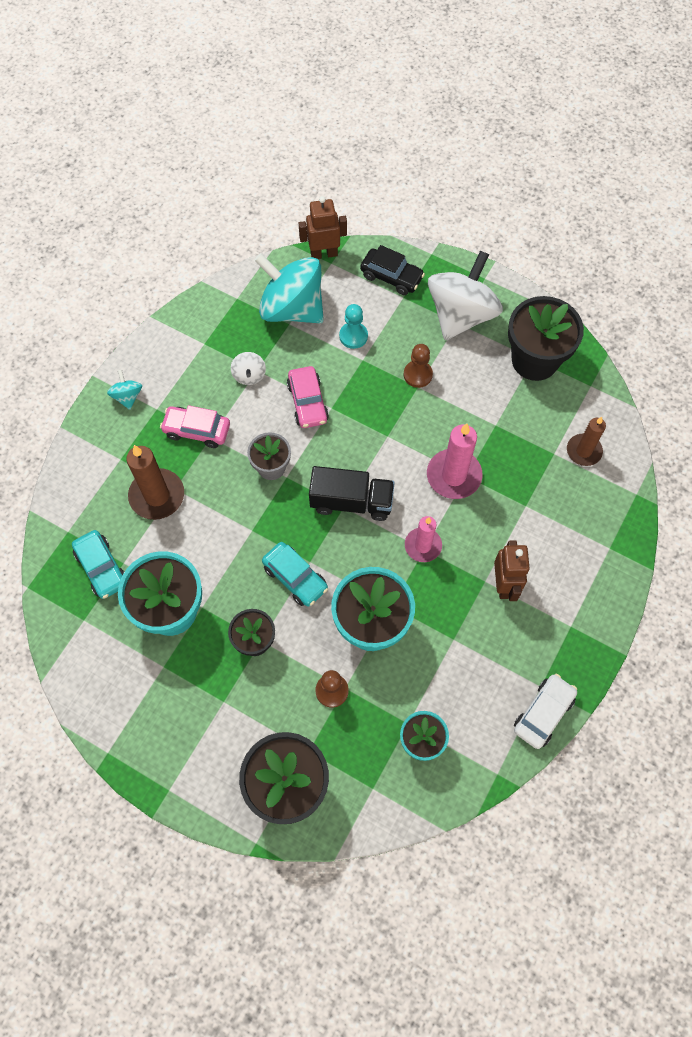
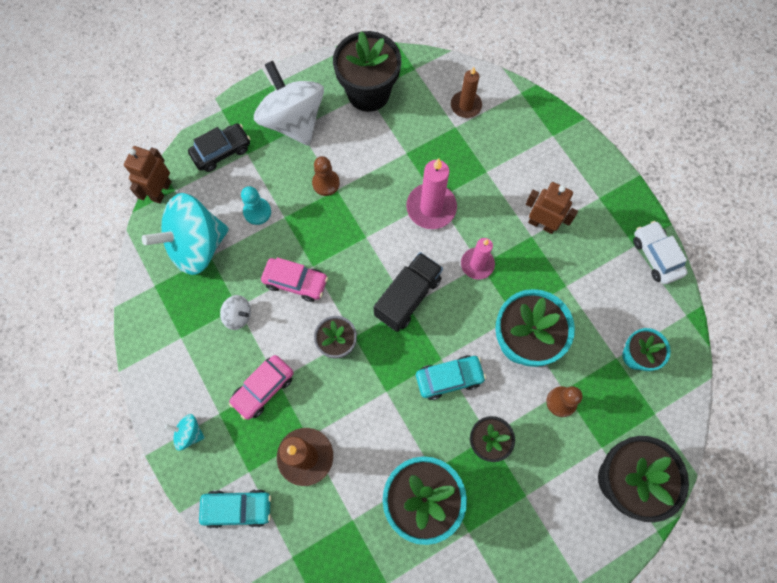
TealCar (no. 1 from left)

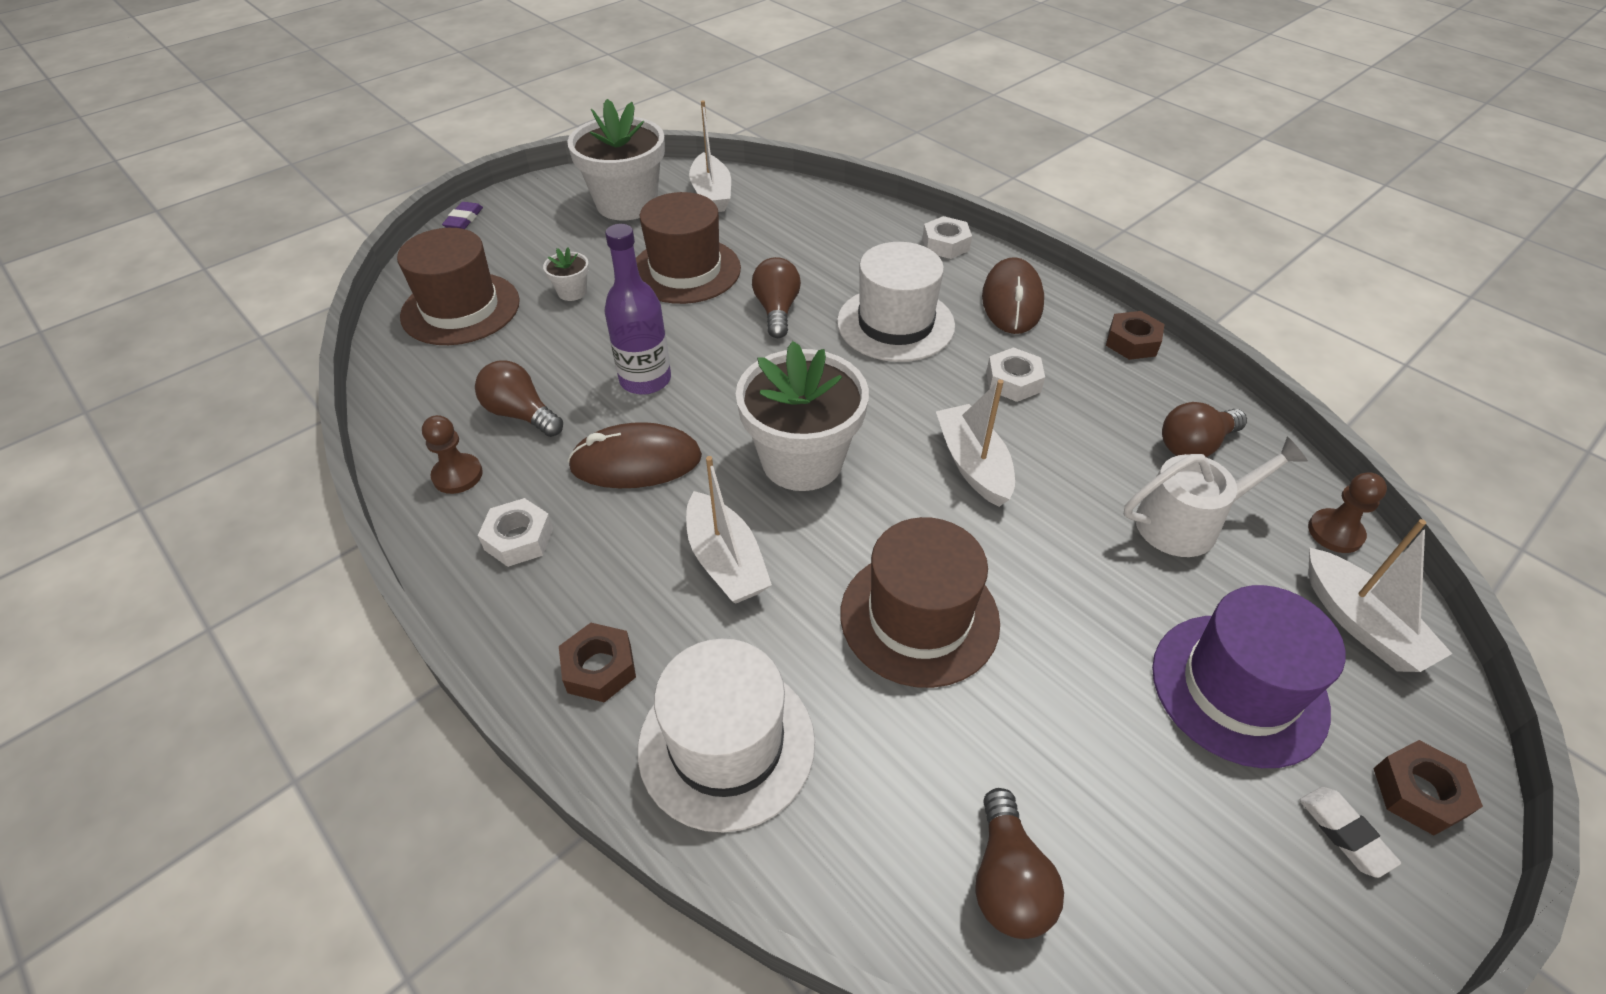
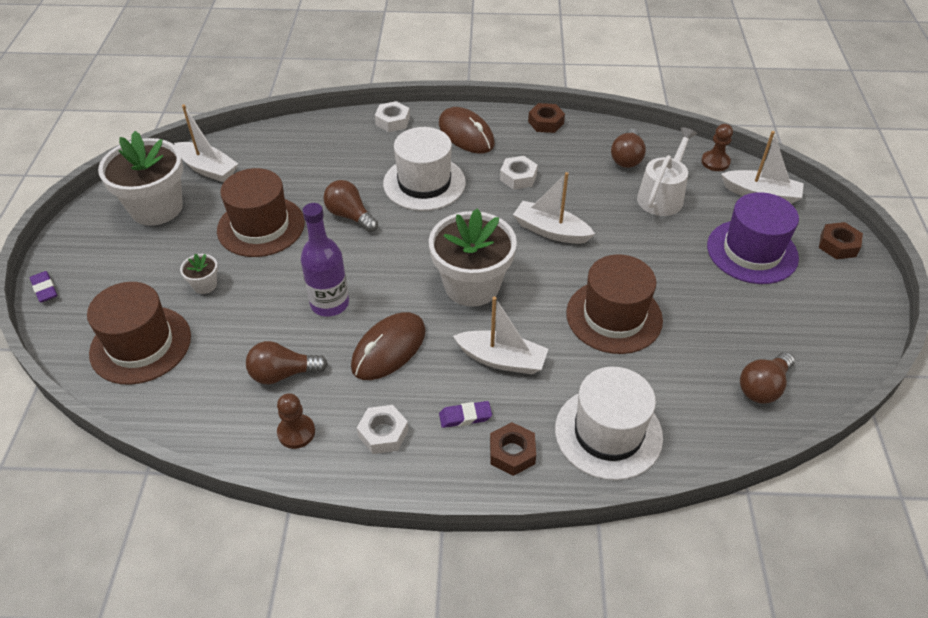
BrownLightBulb (no. 4 from left); SnowWhiteGumEraser; VioletGumEraser (no. 2 from left)

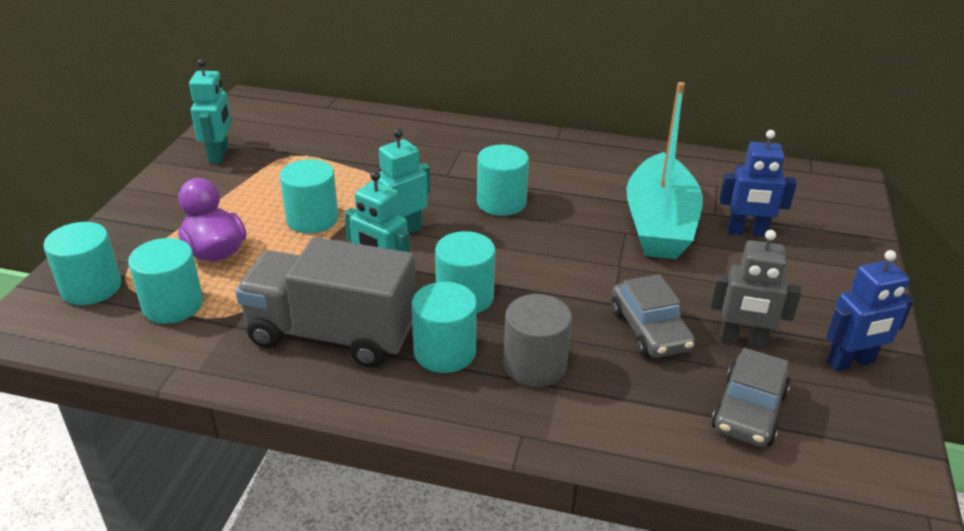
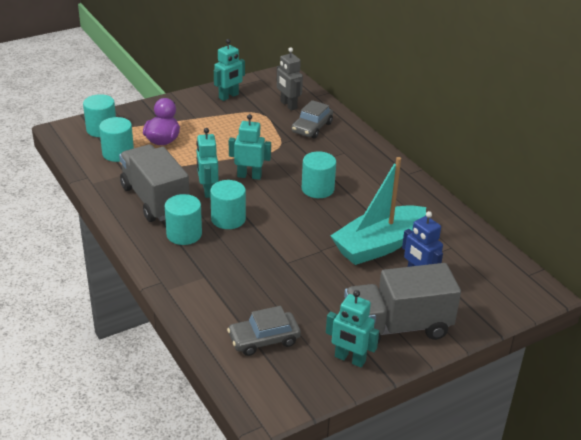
TealCylinder (no. 3 from left in the first image); GrayCylinder; GrayCar (no. 2 from left); GrayRobotFigure; TealRobotFigure (no. 4 from left); GrayTruck (no. 2 from left)

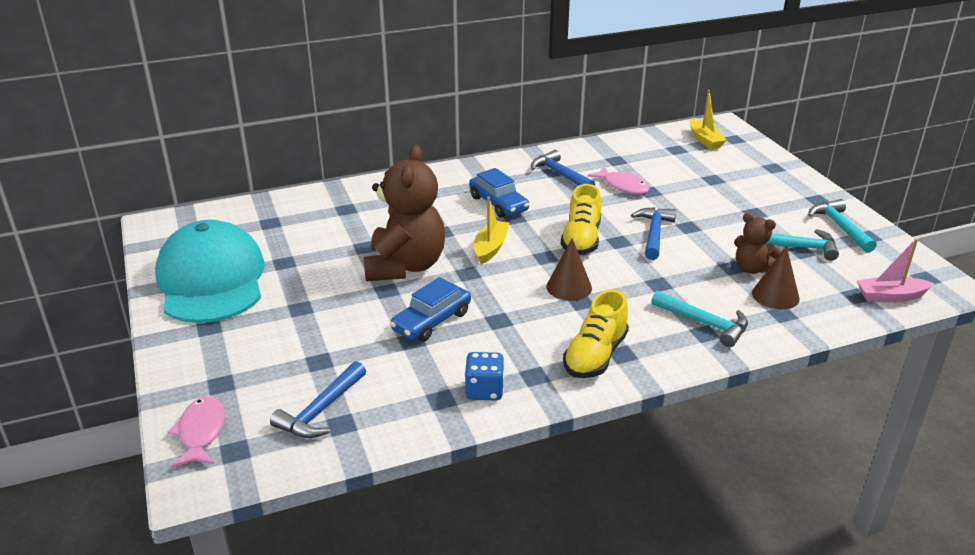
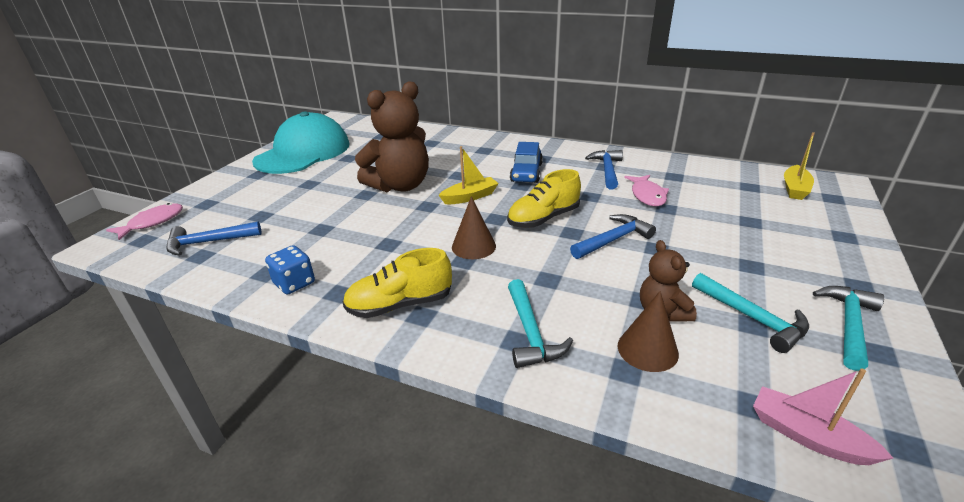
RoyalBlueCar (no. 1 from left in the first image)

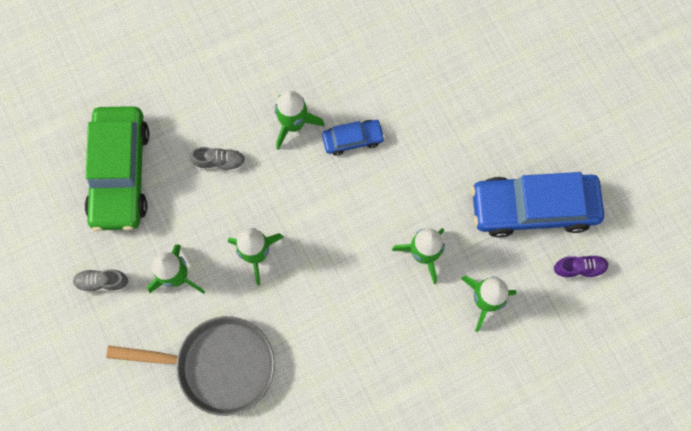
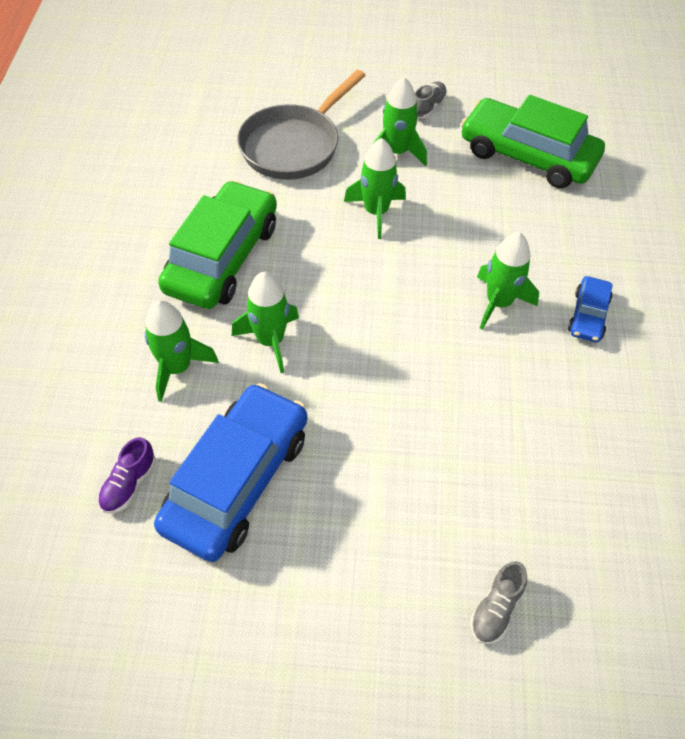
GraySneaker (no. 2 from left); RoyalBlueCar (no. 2 from left); GreenCar (no. 1 from left)

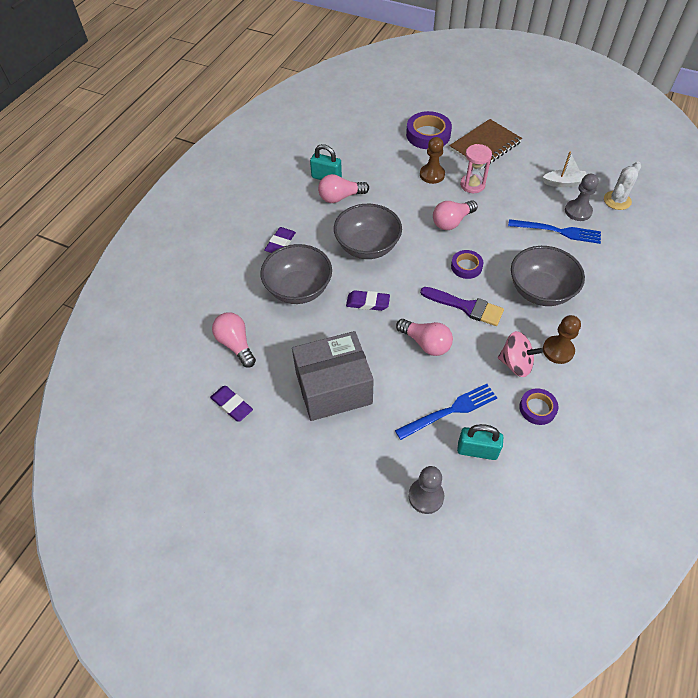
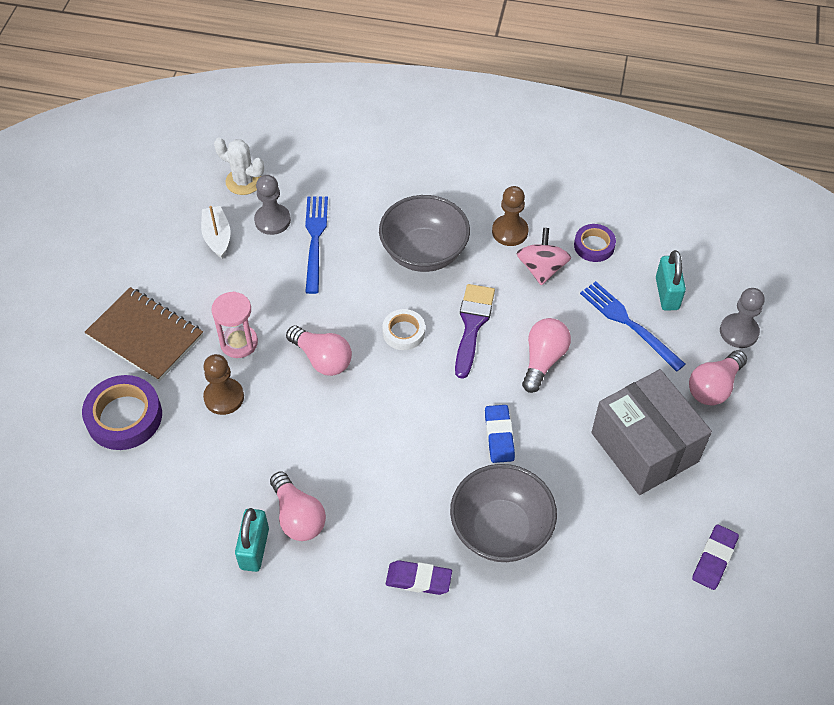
PinkLightBulb (no. 4 from left); GrayServingBowl (no. 2 from left in the first image); RoyalBlueGumEraser; SnowWhiteStickyTape

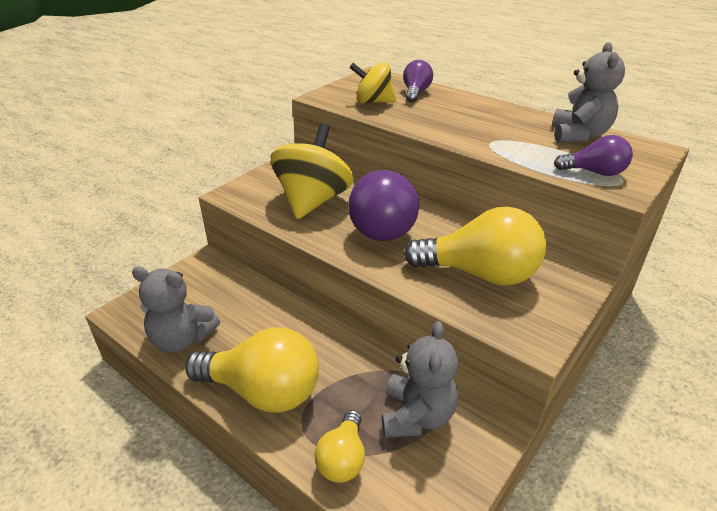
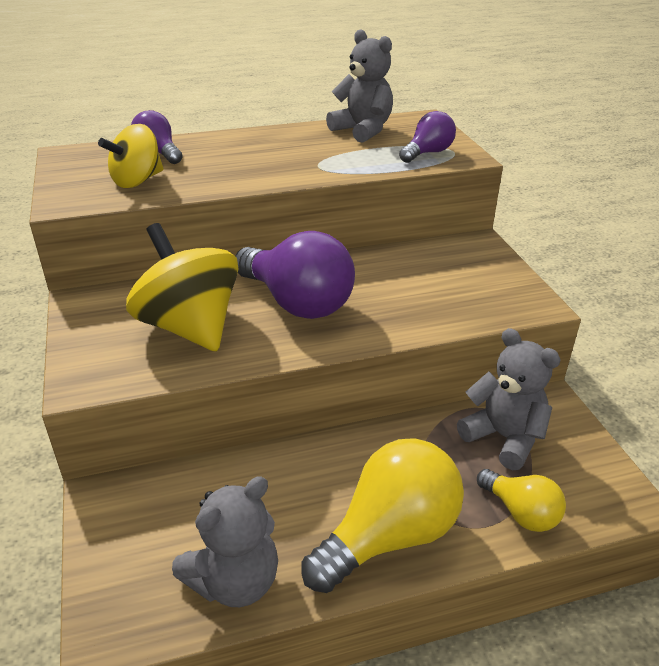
BrightYellowLightBulb (no. 3 from left in the first image)

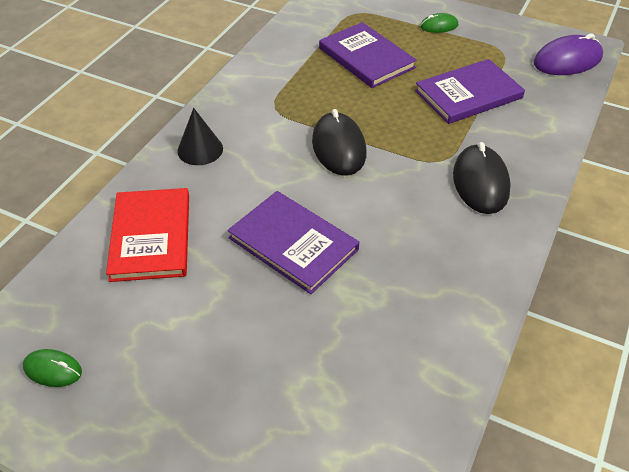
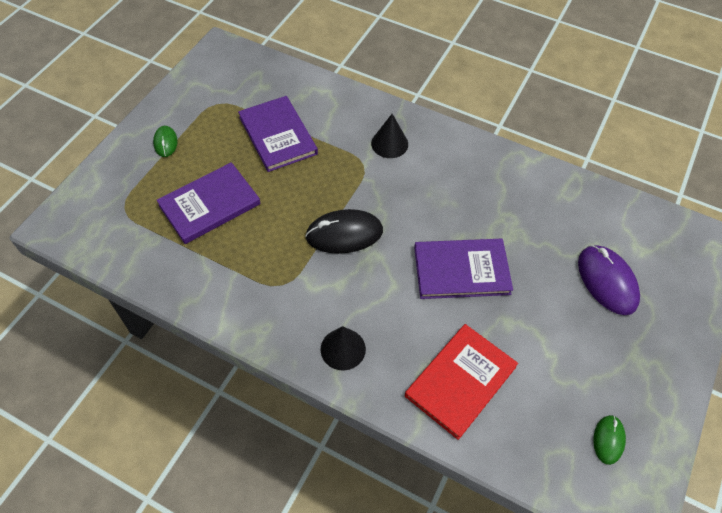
CrimsonBook; VioletBook (no. 3 from left); EbonyCone (no. 2 from left); VioletPcMouse

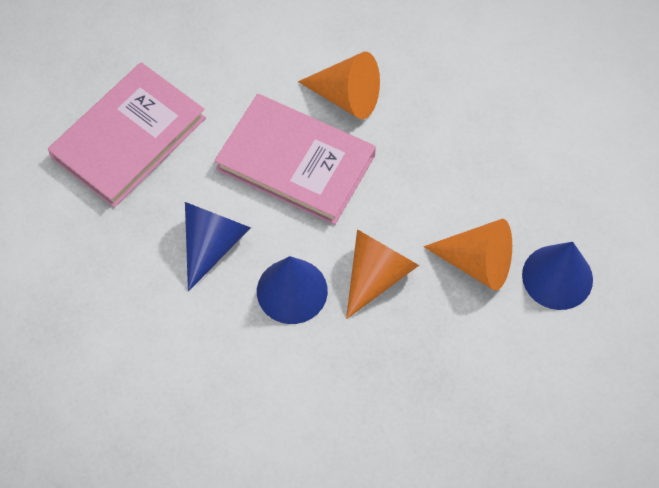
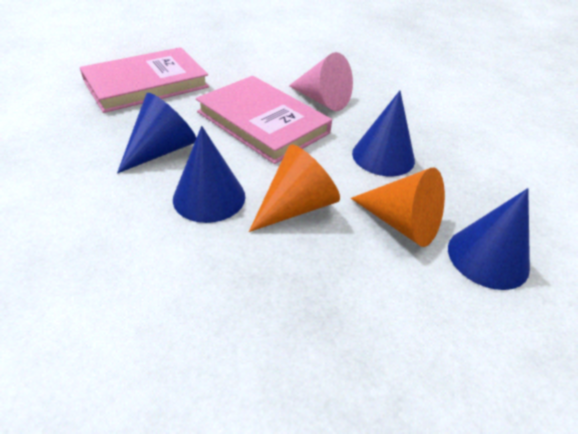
PinkCone; RoyalBlueCone (no. 3 from left)

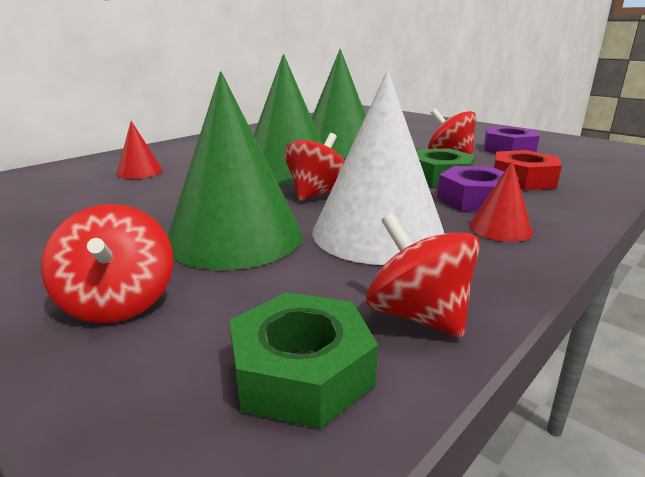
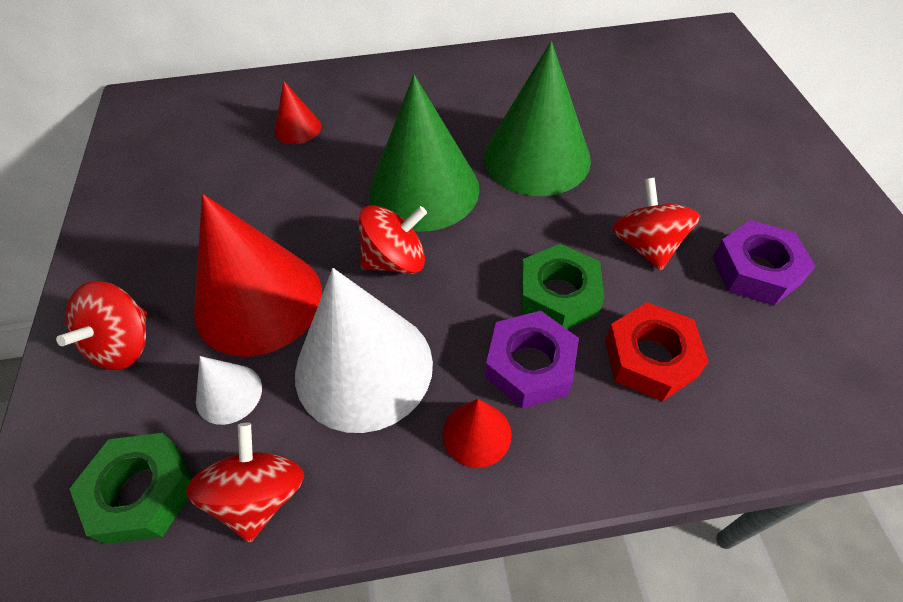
CrimsonCone (no. 1 from left); SnowWhiteCone (no. 1 from left)

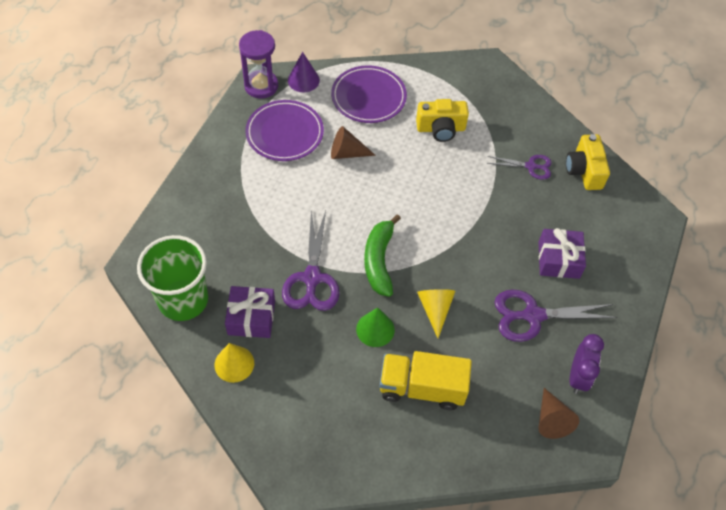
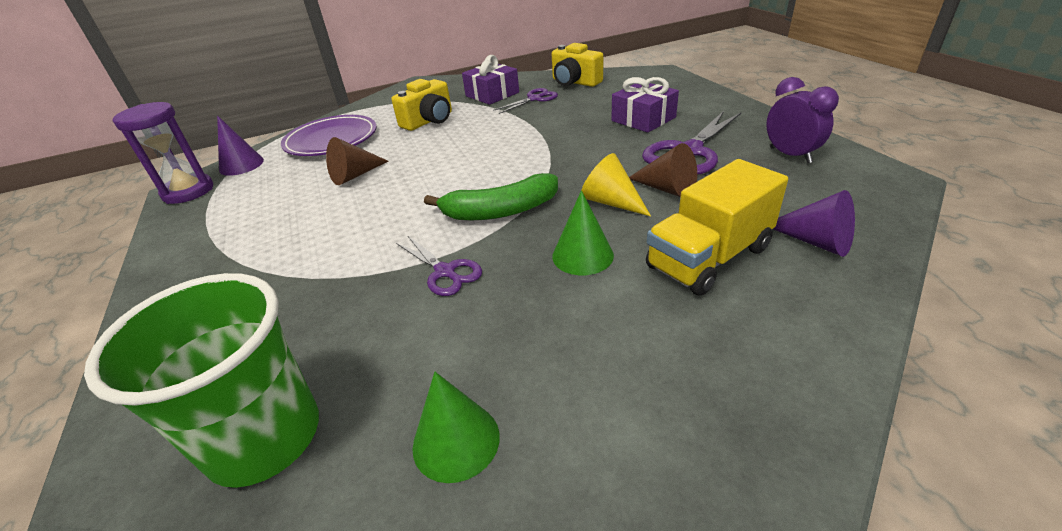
GreenCone (no. 1 from left); VioletGift (no. 1 from left); VioletDinnerPlate (no. 1 from left in the first image); VioletScissors (no. 1 from left); GreenBananaFruit; BrownCone (no. 2 from left); VioletCone (no. 2 from left)

